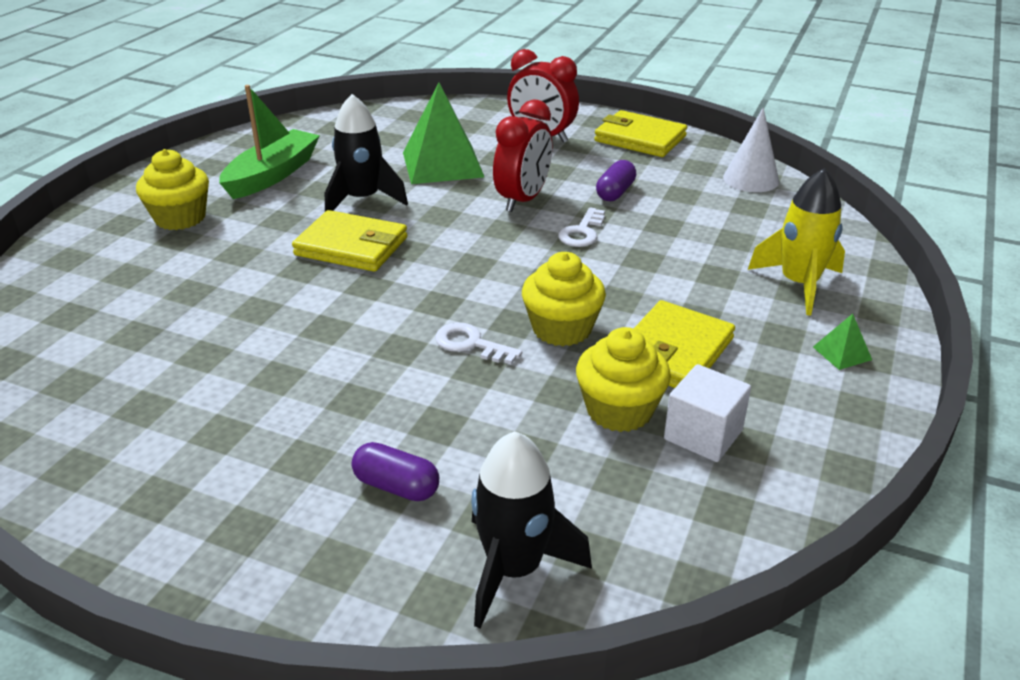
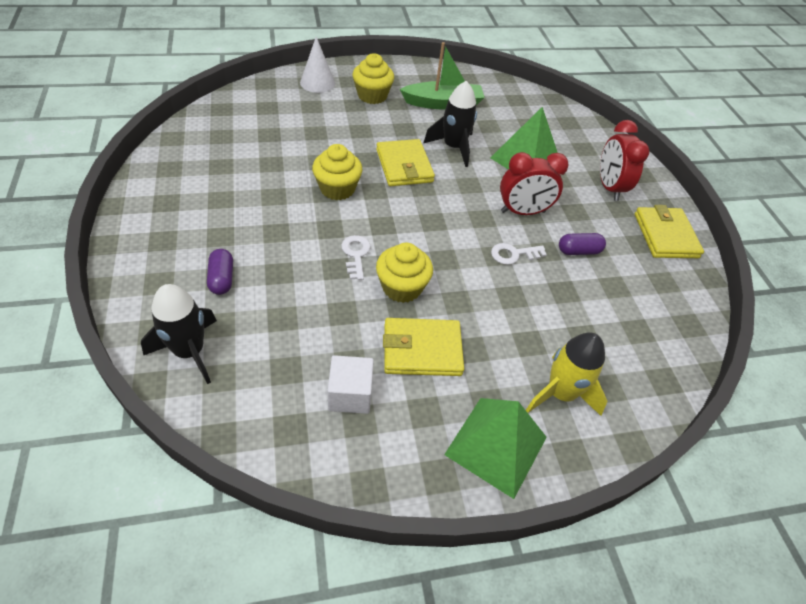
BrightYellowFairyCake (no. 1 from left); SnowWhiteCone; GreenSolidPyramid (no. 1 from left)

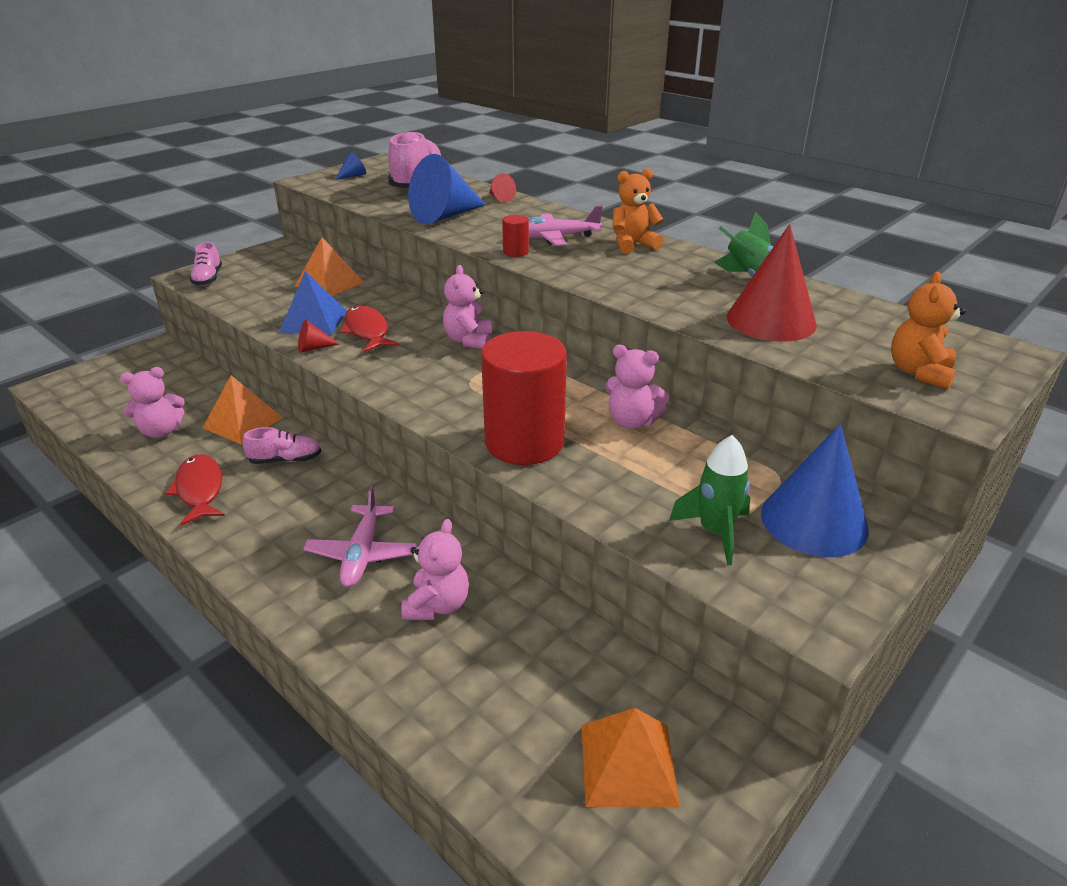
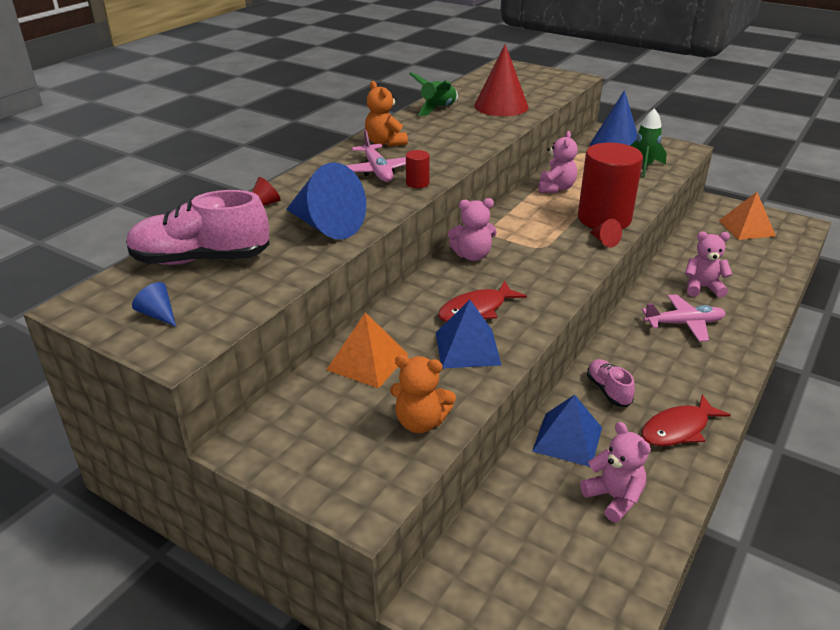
PinkSneaker (no. 1 from left in the first image); RoyalBlueSolidPyramid (no. 2 from left); CrimsonCone (no. 3 from left); OrangeColouredTeddy (no. 2 from left)

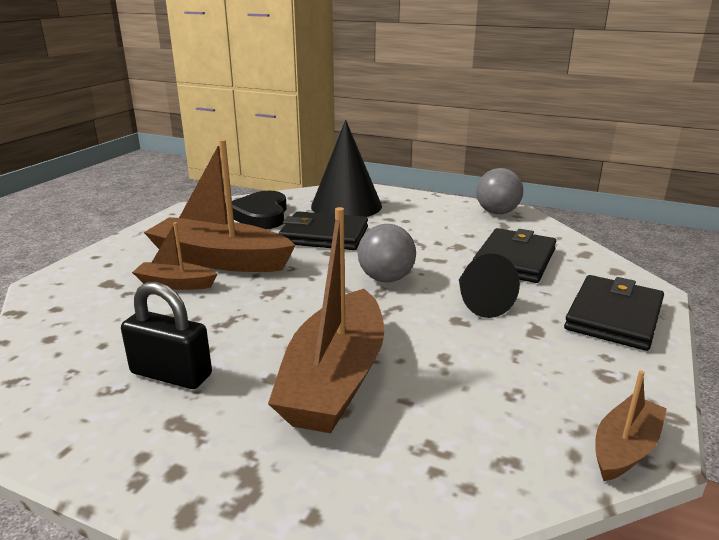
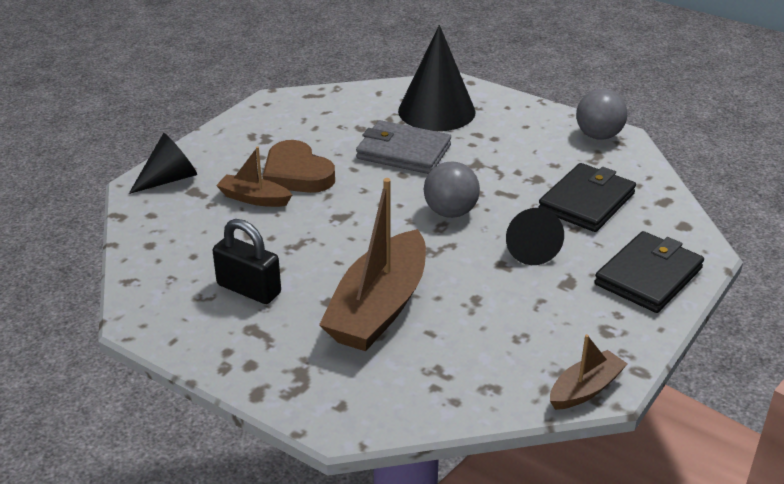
BrownHeartShape; EbonyHeartShape; GrayBillfold; EbonyCone (no. 1 from left)

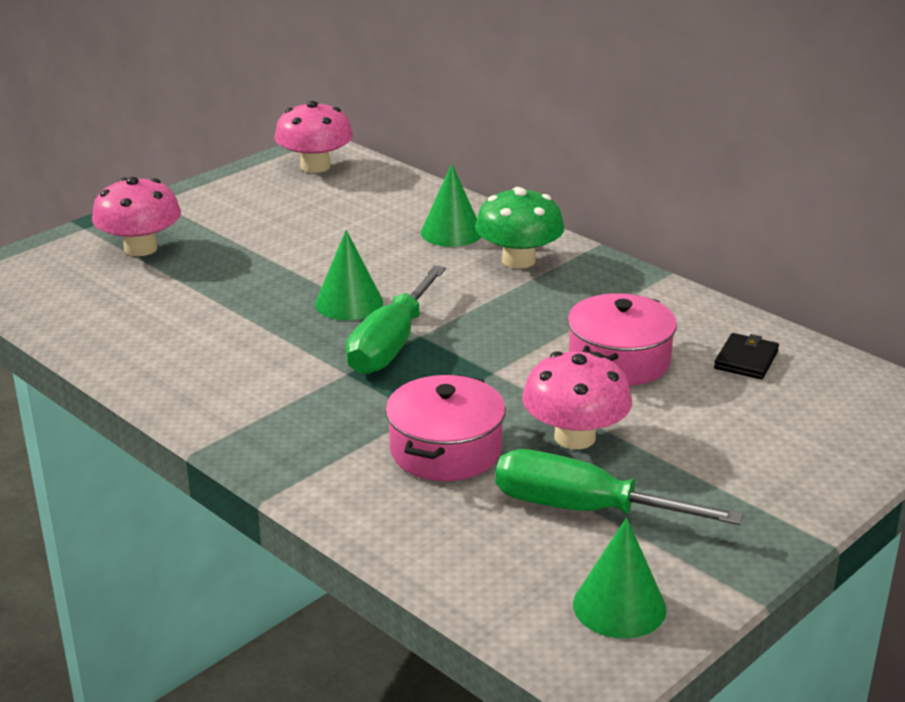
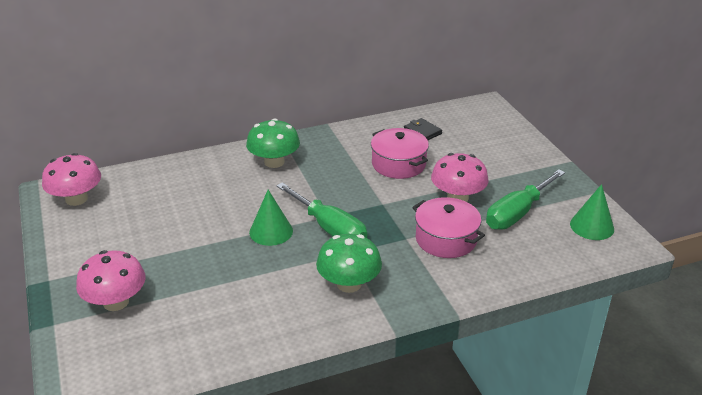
GreenCone (no. 2 from left in the first image); GreenMushroom (no. 2 from left)

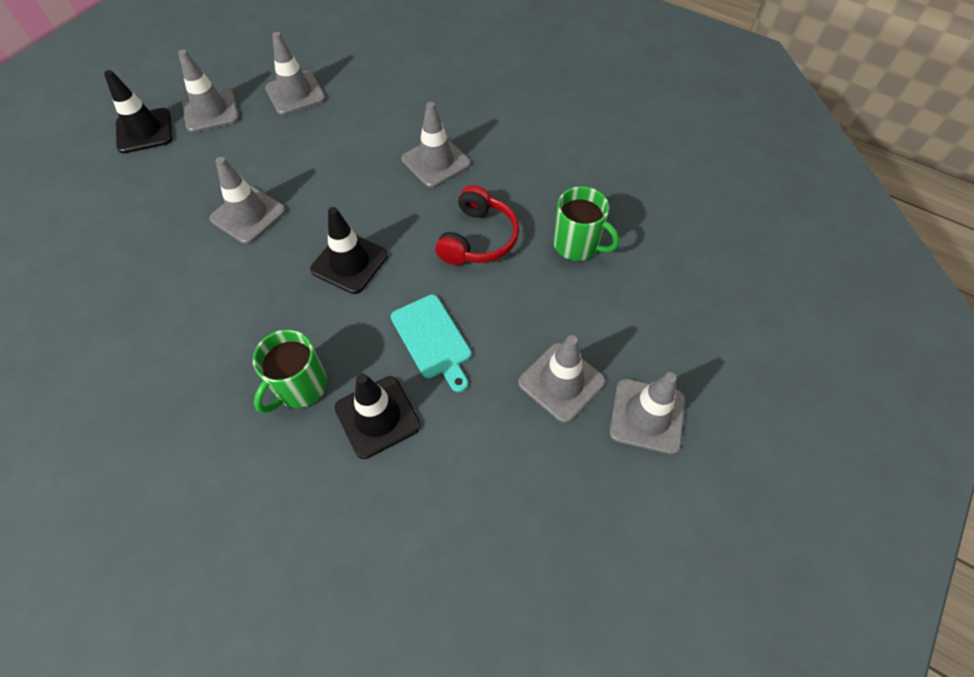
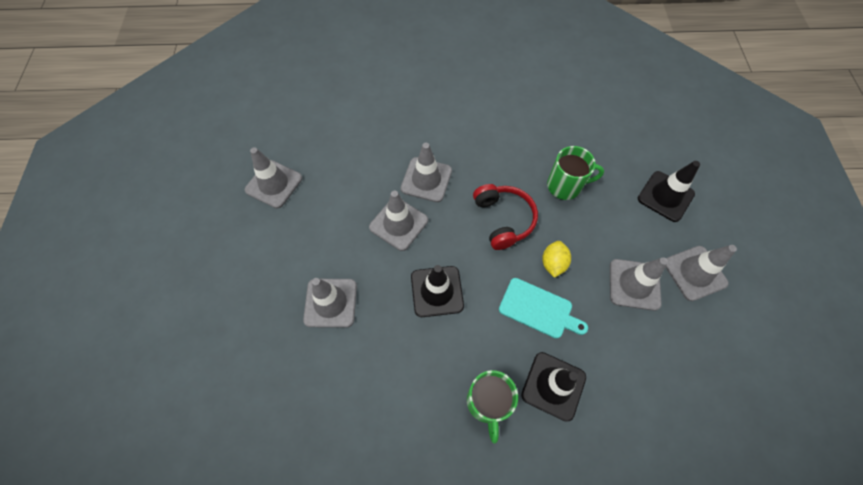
EbonyRoadCone (no. 3 from left); GrayRoadCone (no. 3 from left); BrightYellowLemon

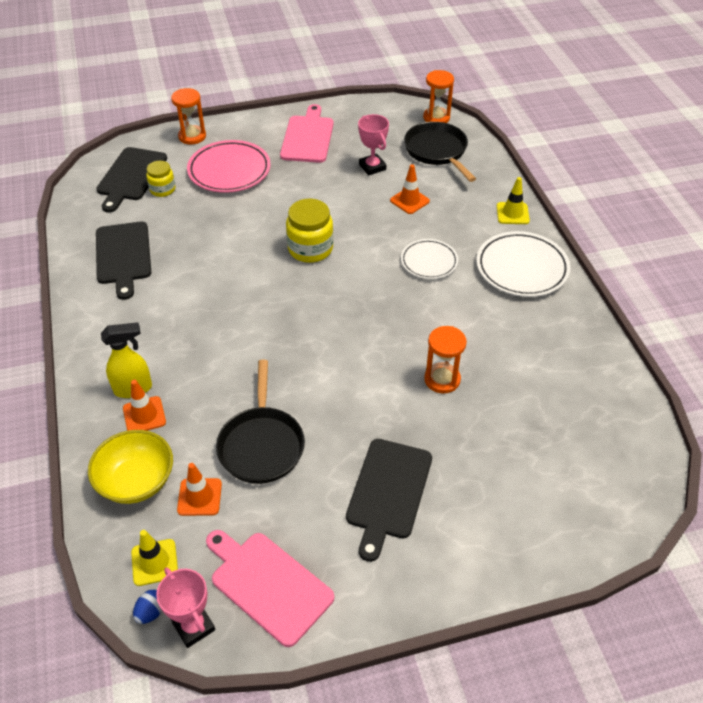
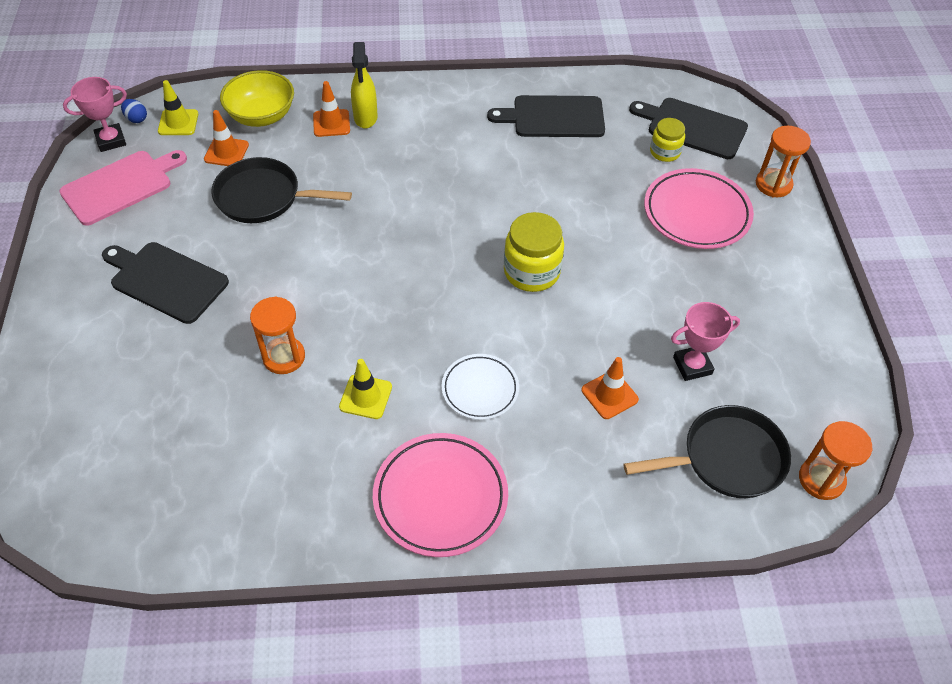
PinkChoppingBoard (no. 2 from left in the first image); PinkDinnerPlate (no. 1 from left); BrightYellowRoadCone (no. 2 from left)

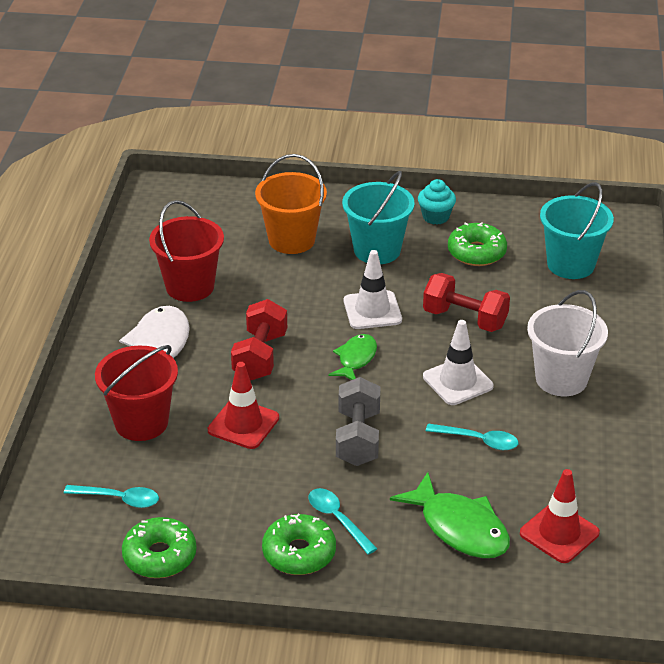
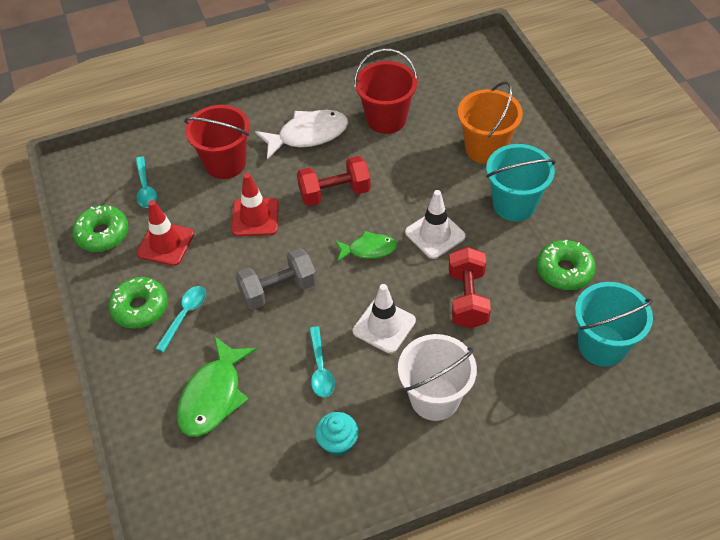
TealFairyCake; CrimsonRoadCone (no. 1 from left)

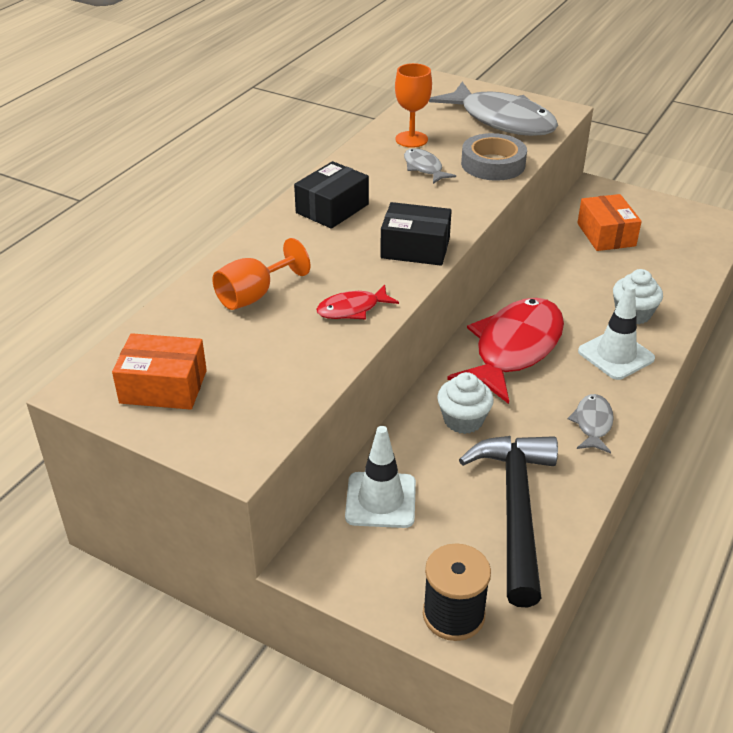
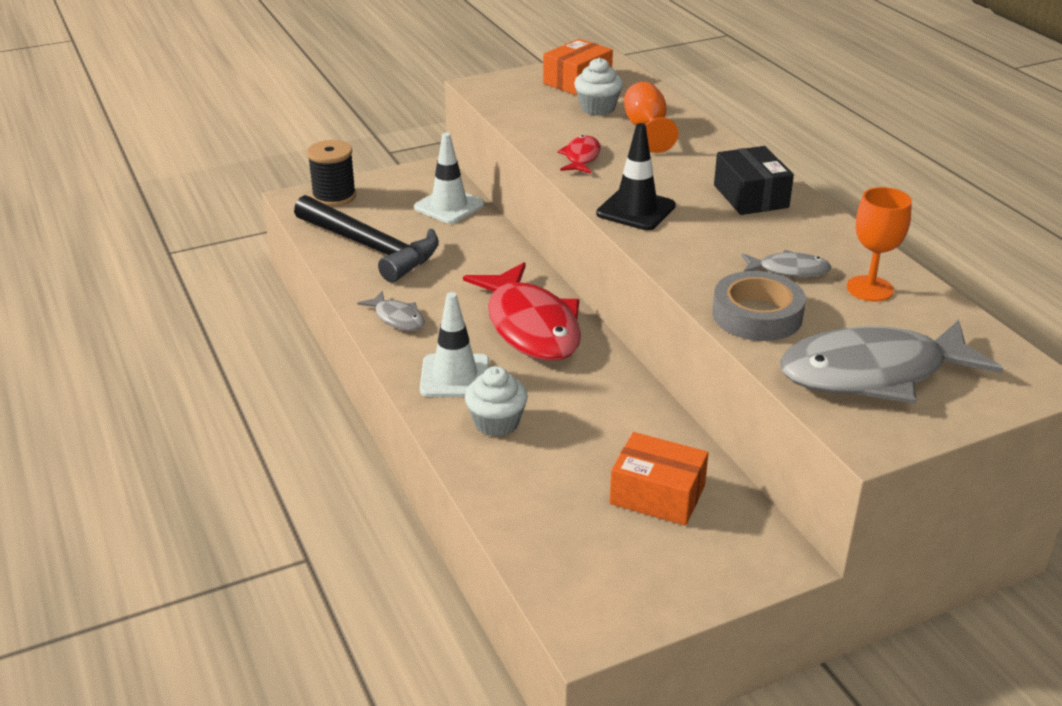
EbonyRoadCone; SnowWhiteFairyCake (no. 2 from left)

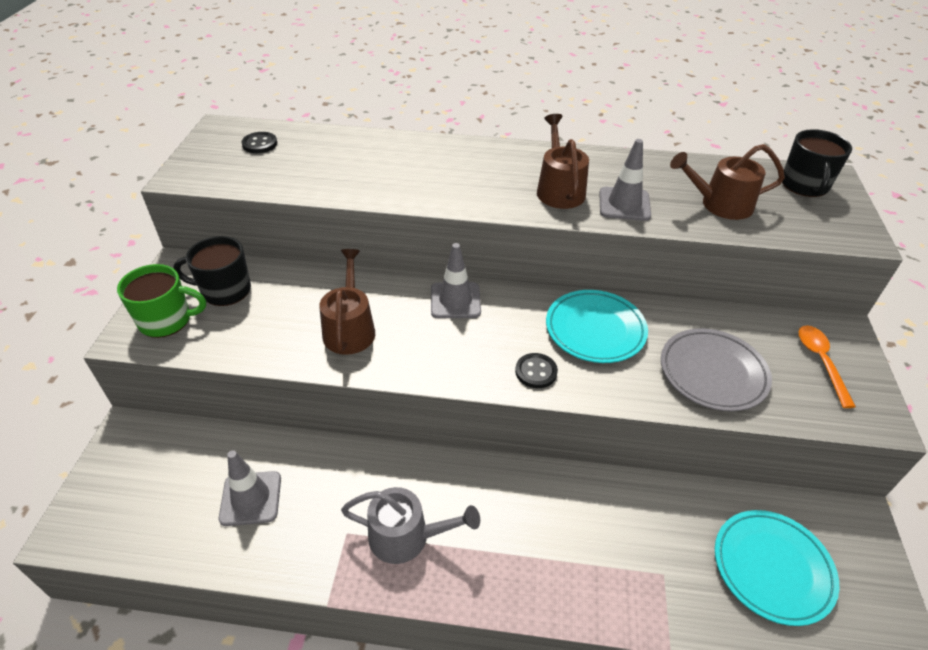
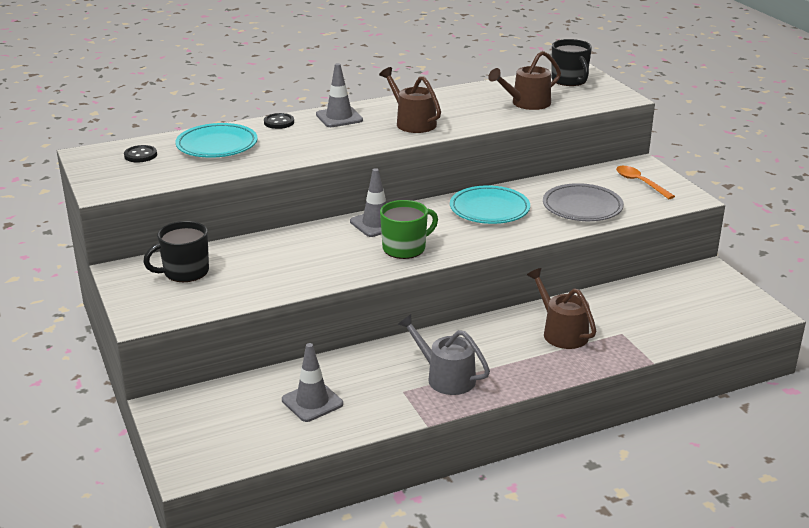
GreenMug; BrownWateringCan (no. 3 from left); GrayWateringCan; EbonyShirtButton (no. 2 from left); GrayRoadCone (no. 2 from left); TealDinnerPlate (no. 1 from left)

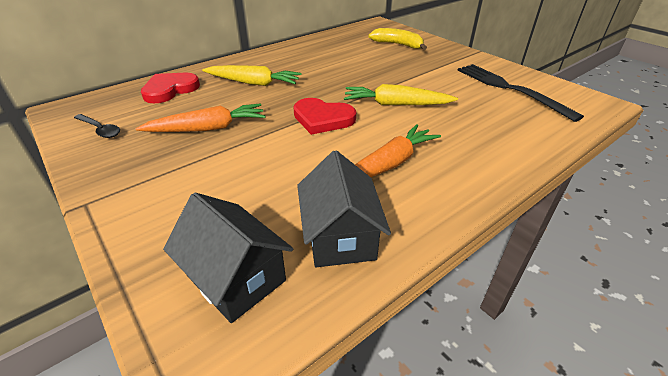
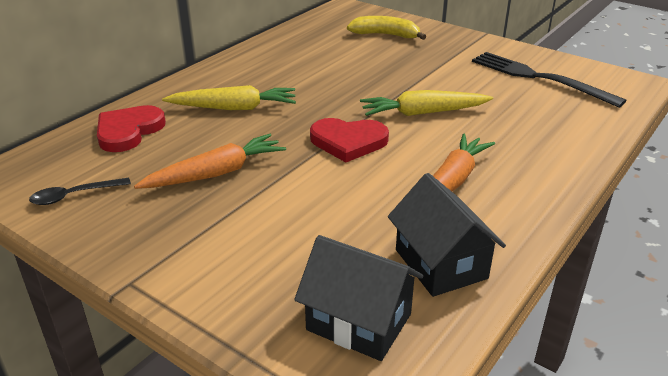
EbonyTablespoon

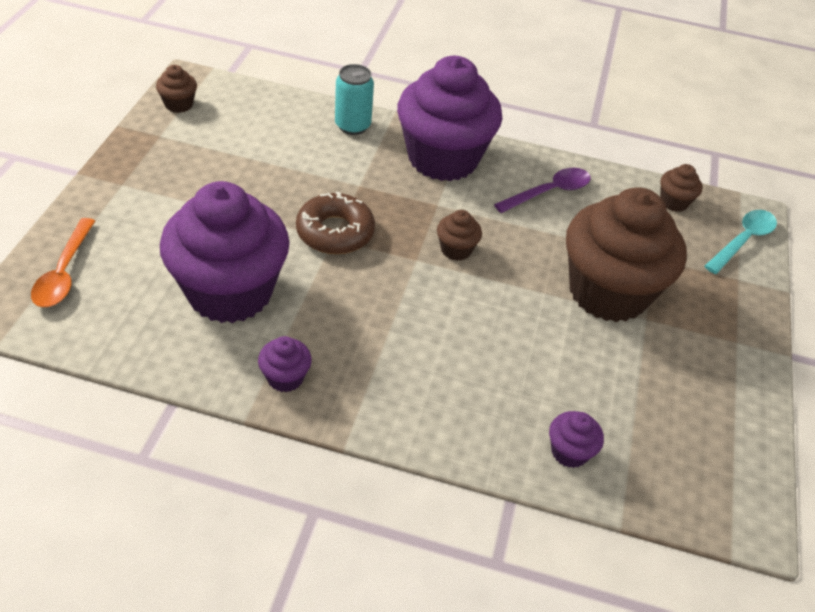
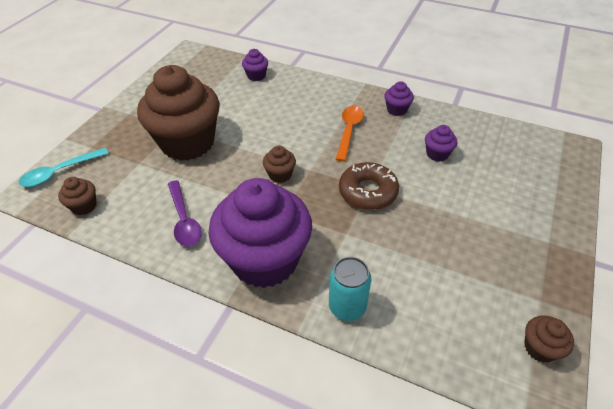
OrangeColouredTablespoon; VioletFairyCake (no. 4 from left); VioletTablespoon

